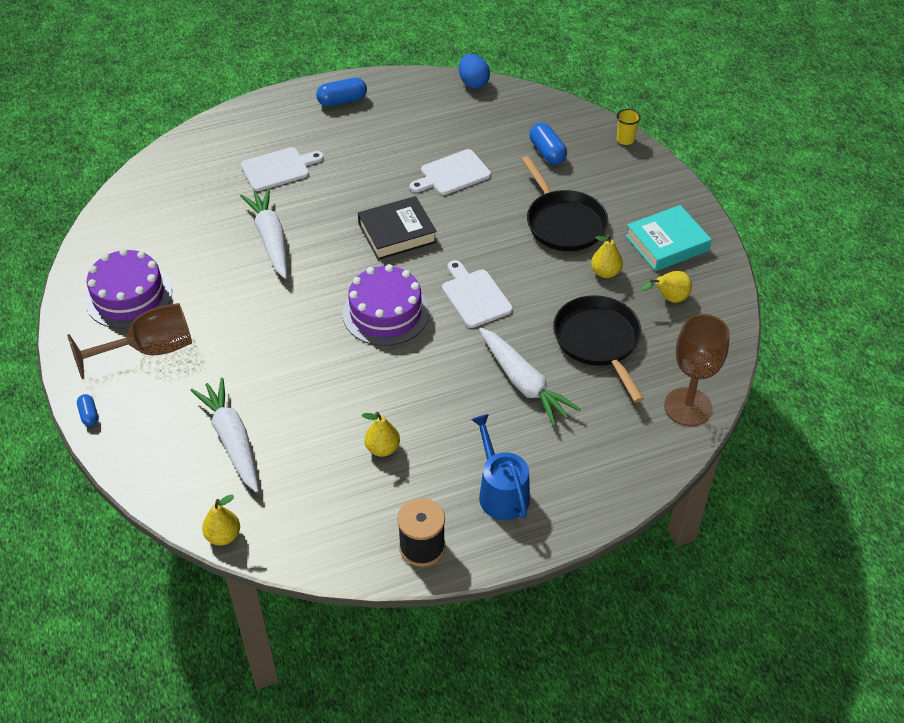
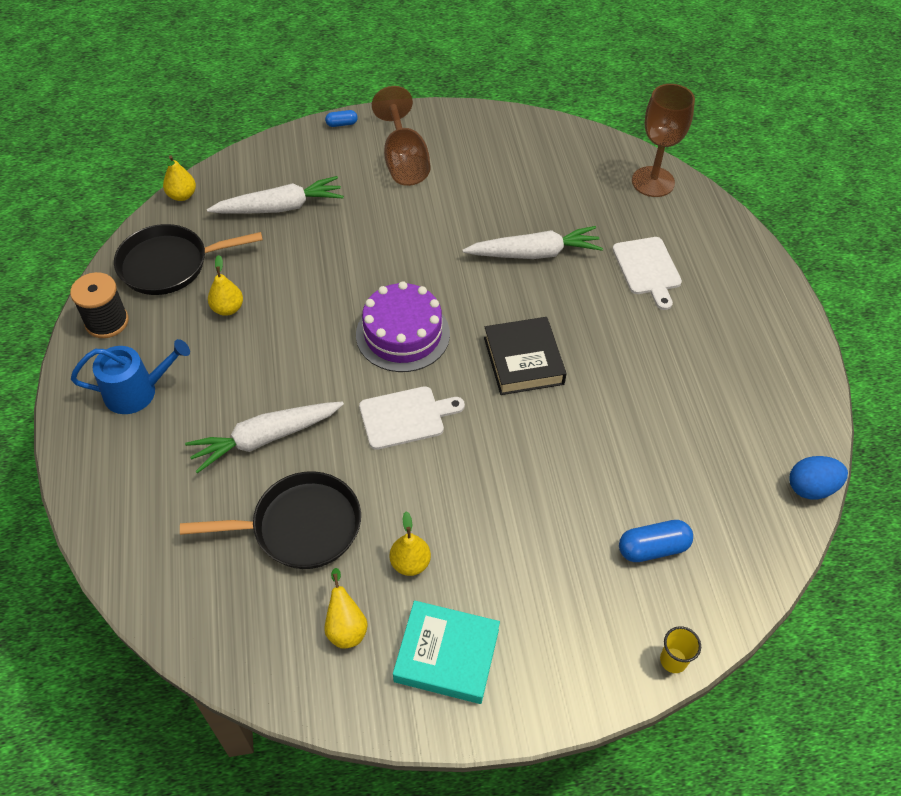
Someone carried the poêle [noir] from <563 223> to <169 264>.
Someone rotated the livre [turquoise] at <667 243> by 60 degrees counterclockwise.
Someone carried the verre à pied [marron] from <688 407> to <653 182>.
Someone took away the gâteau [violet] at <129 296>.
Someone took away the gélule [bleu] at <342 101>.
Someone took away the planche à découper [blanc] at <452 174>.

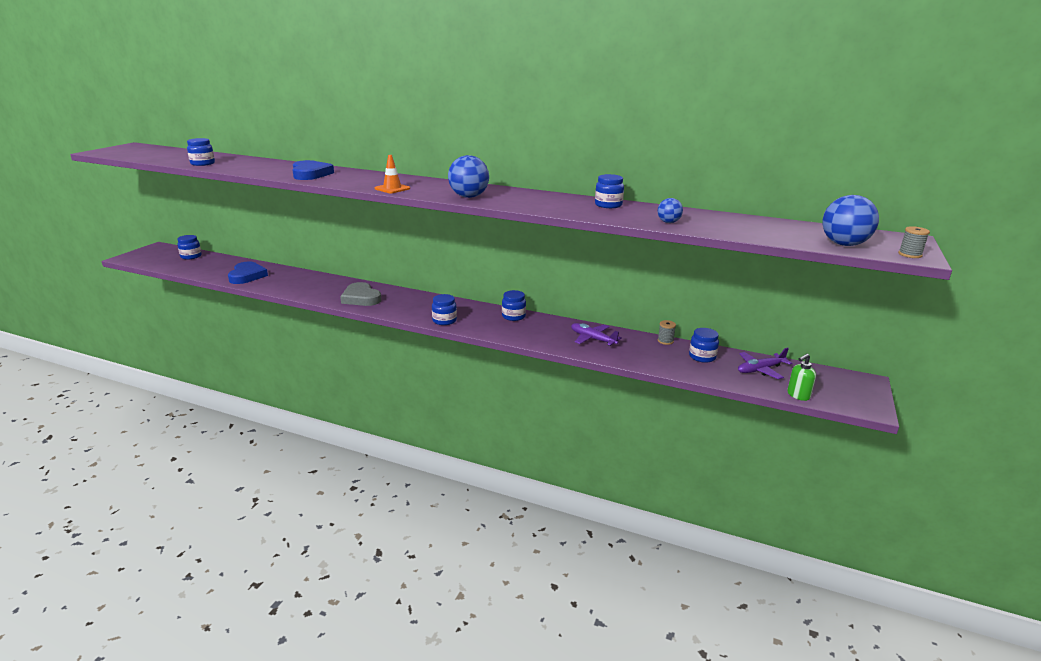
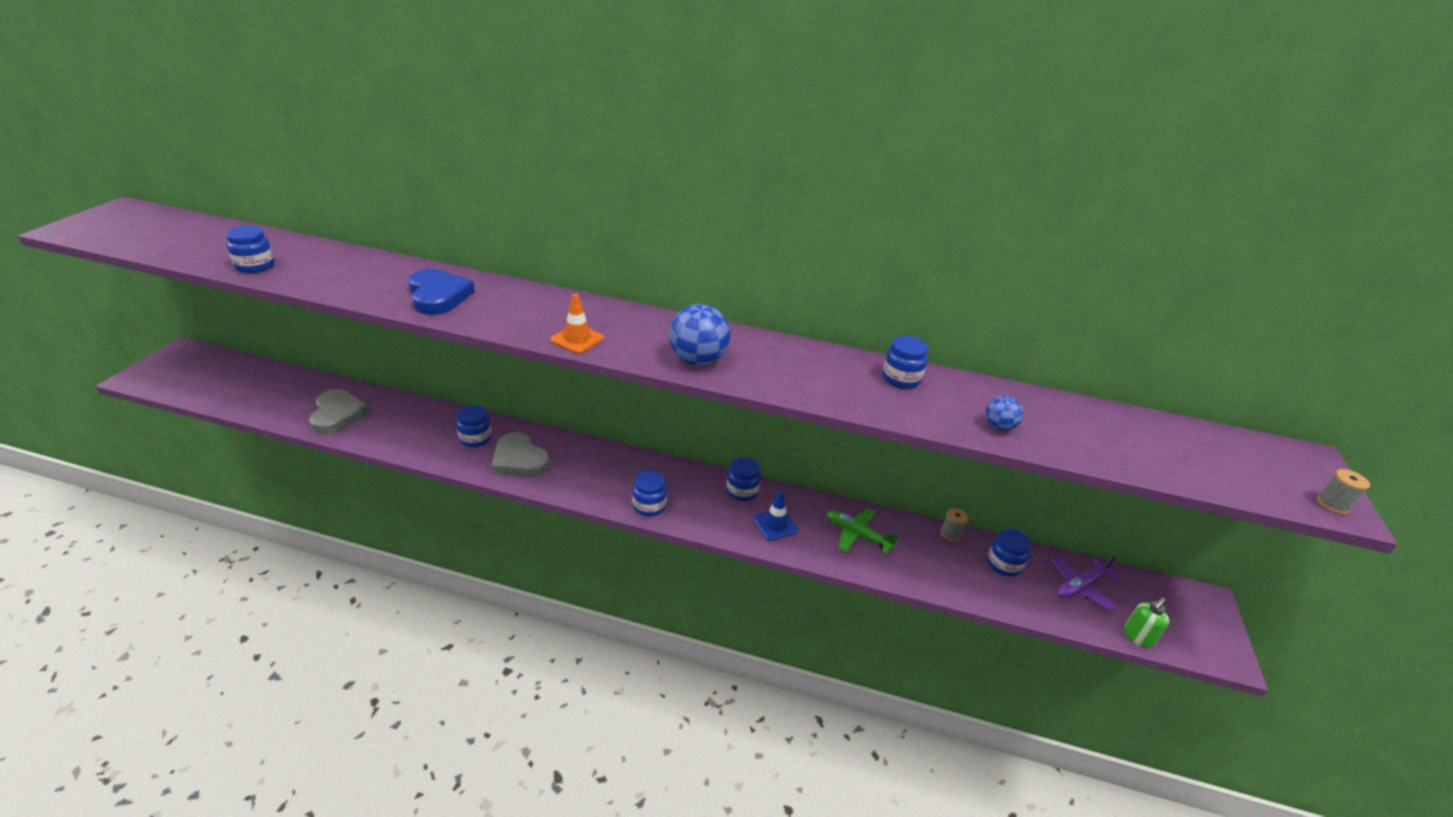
Someone repainted the cœur [bleu] at <247 276>, which became the cœur [gris] at <338 415>.
Someone carried the bocal [bleu] from <191 256> to <475 438>.
Someone put down the cône de chantier [bleu] at <775 525>.
Someone repainted the avion [violet] at <593 339>, which became the avion [vert] at <857 535>.
Someone took away the balle [bleu] at <844 244>.

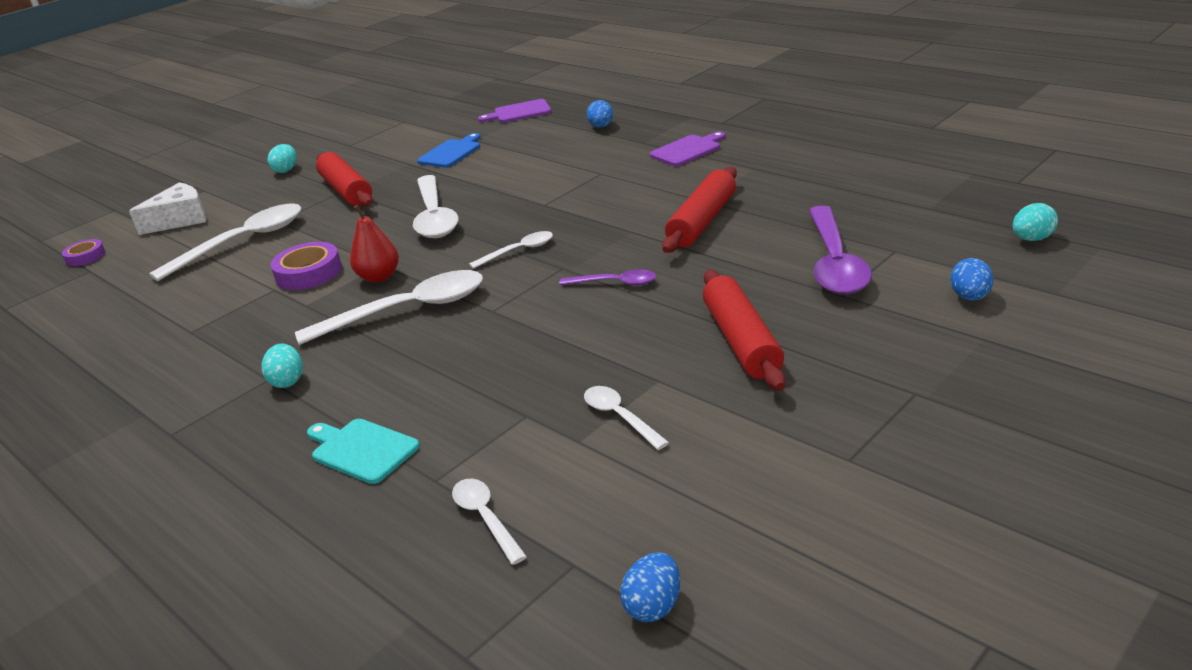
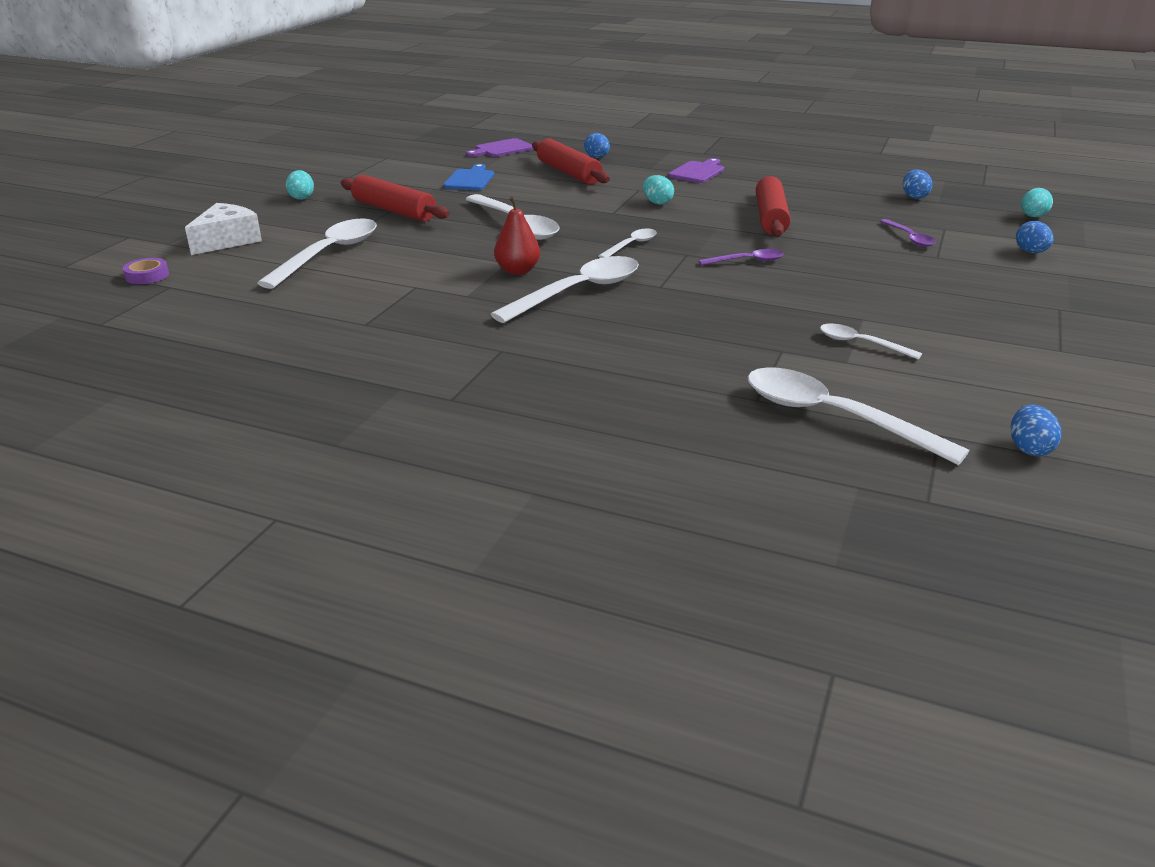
Someone carried the rouleau à pâtisserie [rouge] from <742 341> to <569 173>.
Someone carried the œuf [turquoise] from <287 381> to <657 203>.
Someone scaled the cuillère [blanc] at <485 518> by 1.95.
Someone scaled the cuillère [violet] at <835 263> by 0.51.
Someone put down the œuf [bleu] at <914 197>.
Someone took away the ruban adhésif [violet] at <308 273>.
Someone took away the planche à découper [turquoise] at <361 450>.

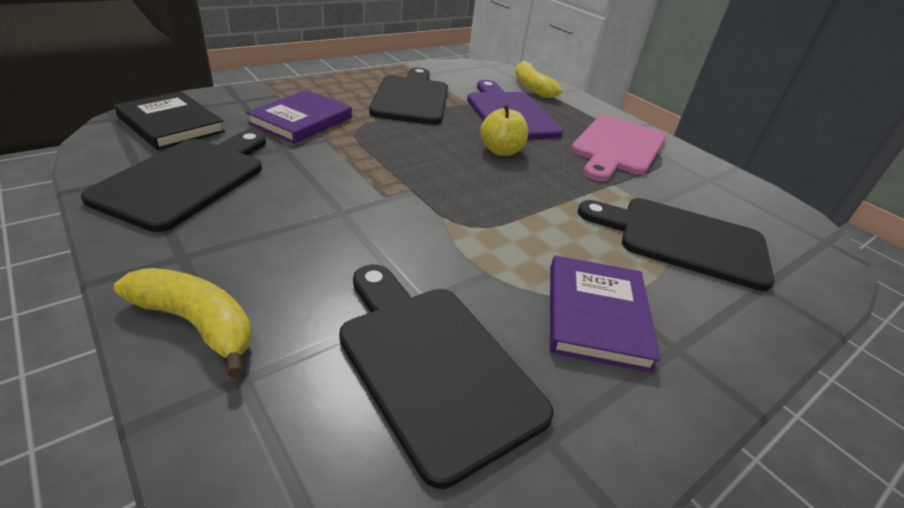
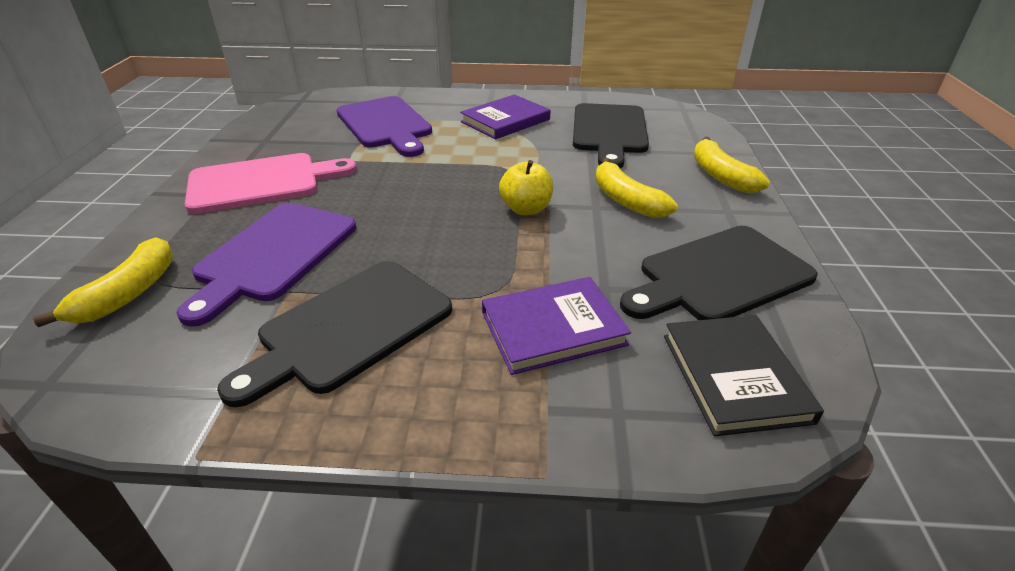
Someone repainted the planche à découper [noir] at <684 240>, which became the planche à découper [violet] at <385 125>.
Someone carried the pomme [jaune] from <501 151> to <526 209>.
Someone put down the banane [jaune] at <626 200>.

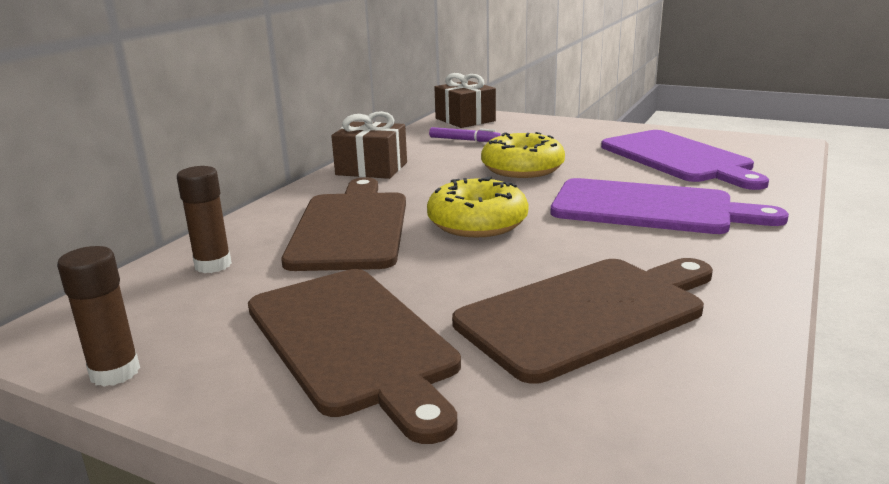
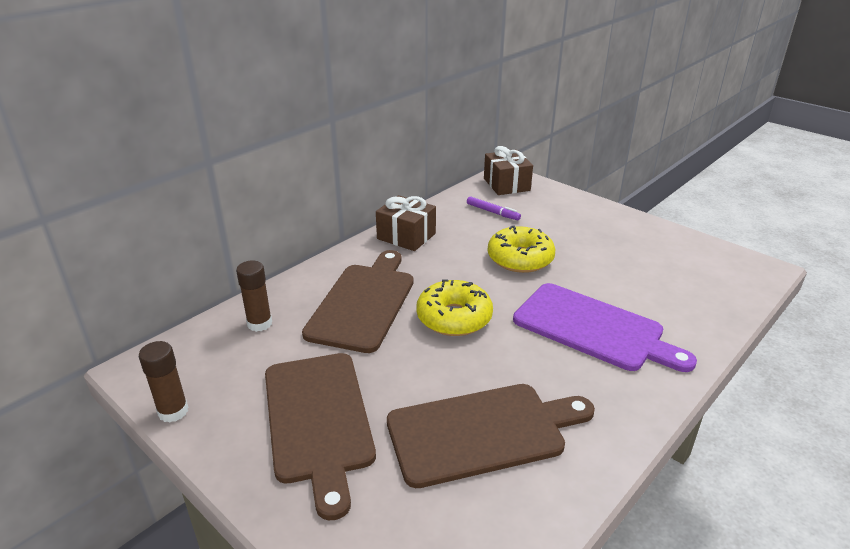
Someone took away the planche à découper [violet] at <678 158>.

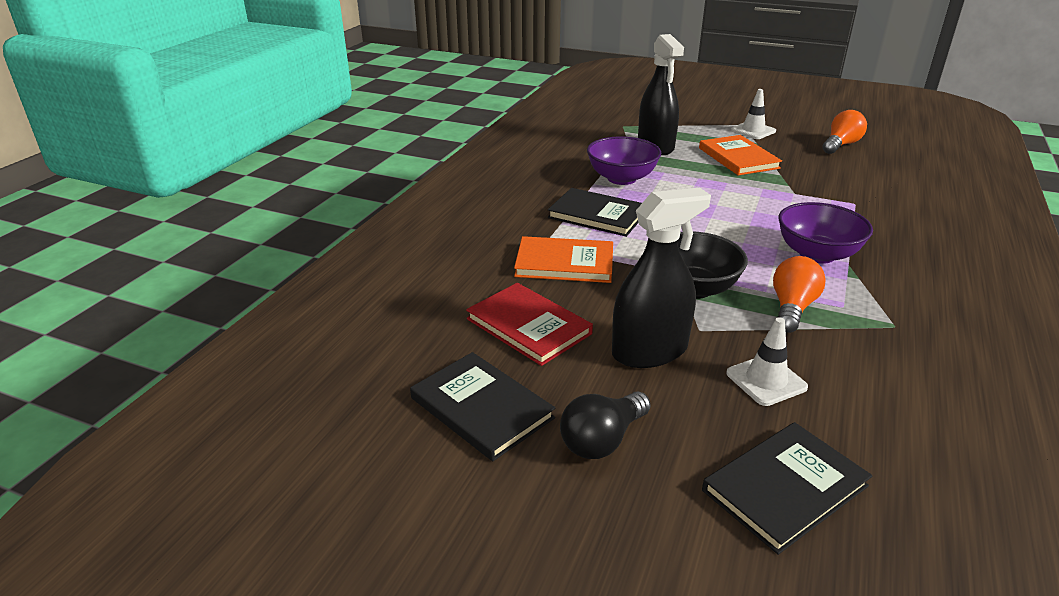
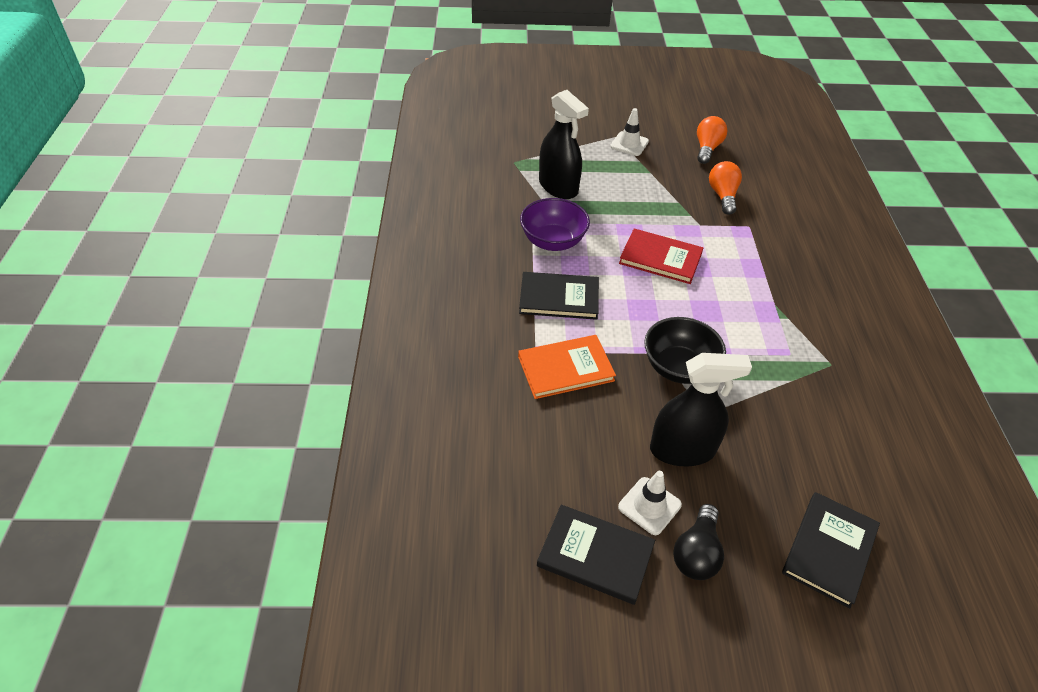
Someone carried the cône de chantier [blanc] from <766 380> to <649 506>.
Someone carried the livre [rouge] from <528 326> to <660 258>.
Someone rotated the vaporisateur [noir] at <649 351> by 45 degrees clockwise.
Someone carried the ampoule [orange] from <792 308> to <723 196>.
Someone took away the livre [orange] at <738 158>.
Someone took away the bol [violet] at <817 254>.

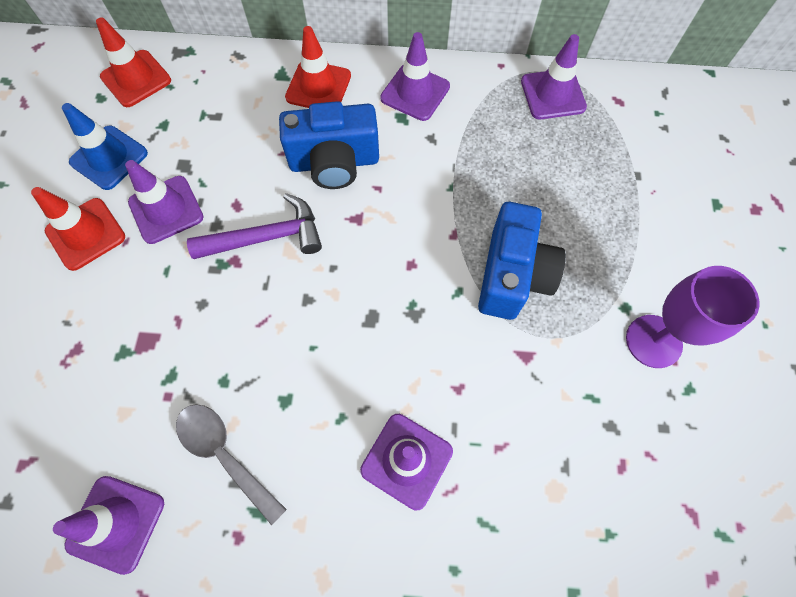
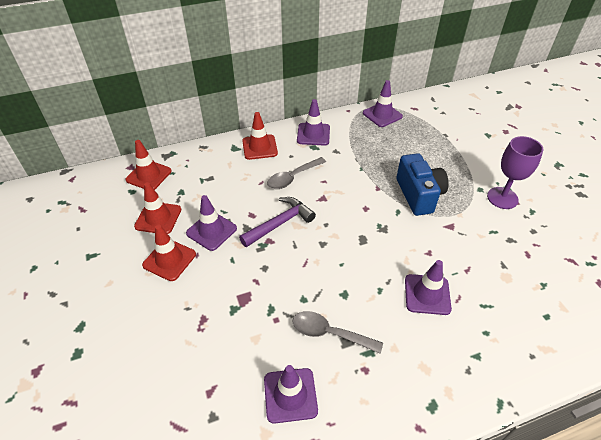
Someone repainted the cône de chantier [bleu] at <109 158>, which became the cône de chantier [rouge] at <158 218>.
Someone swapped the appareil photo [bleu] at <334 162> for the cuillère [gris] at <293 177>.

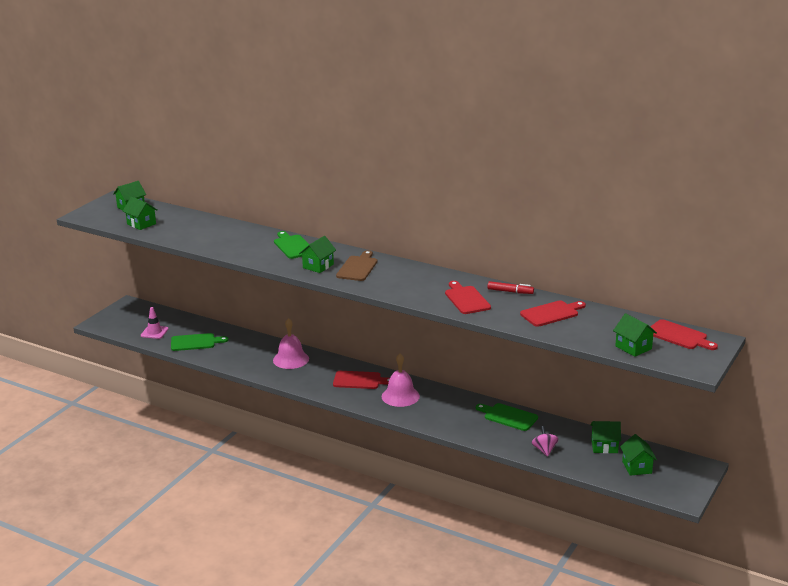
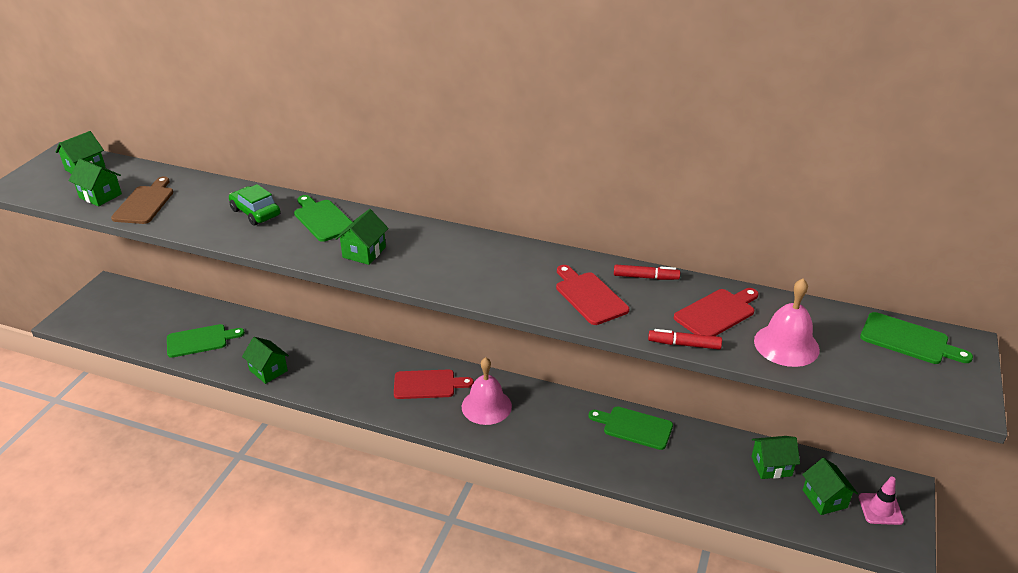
Someone carried the planche à découper [marron] from <357 267> to <144 203>.
Someone put down the voiture [vert] at <255 212>.
Someone carried the maison [vert] from <633 347> to <268 370>.
Someone put down the feutre [rouge] at <684 344>.
Someone carried the cloche [rose] from <291 359> to <786 345>.
Someone carried the cône de chantier [rose] from <154 332> to <880 509>.
Someone repainted the planche à découper [rouge] at <679 336>, which became the planche à découper [vert] at <908 340>.
Someone took away the toupie [rose] at <544 450>.

